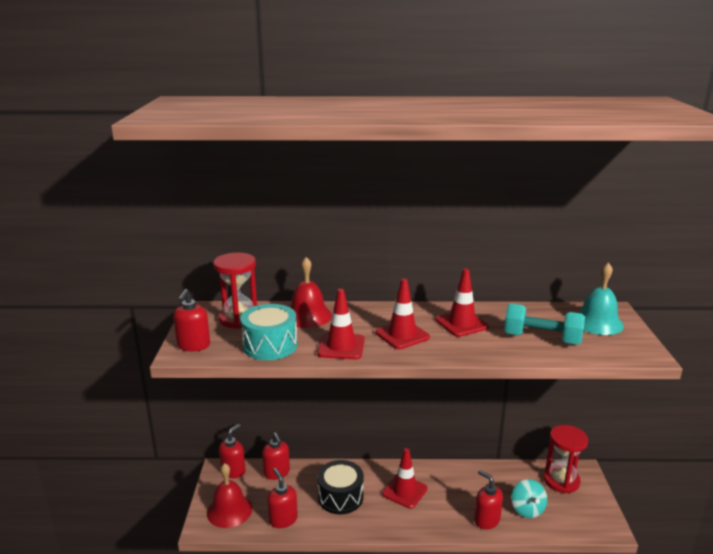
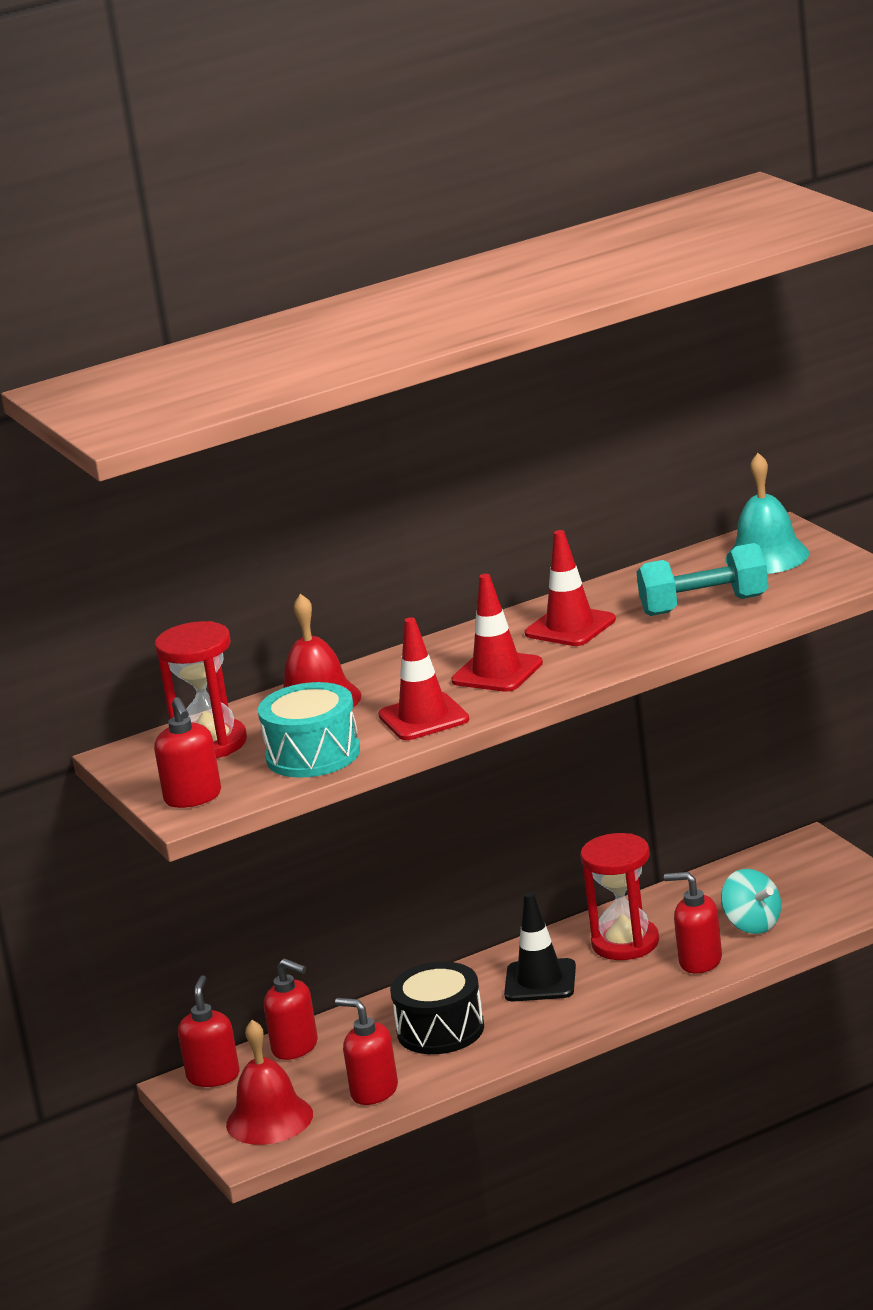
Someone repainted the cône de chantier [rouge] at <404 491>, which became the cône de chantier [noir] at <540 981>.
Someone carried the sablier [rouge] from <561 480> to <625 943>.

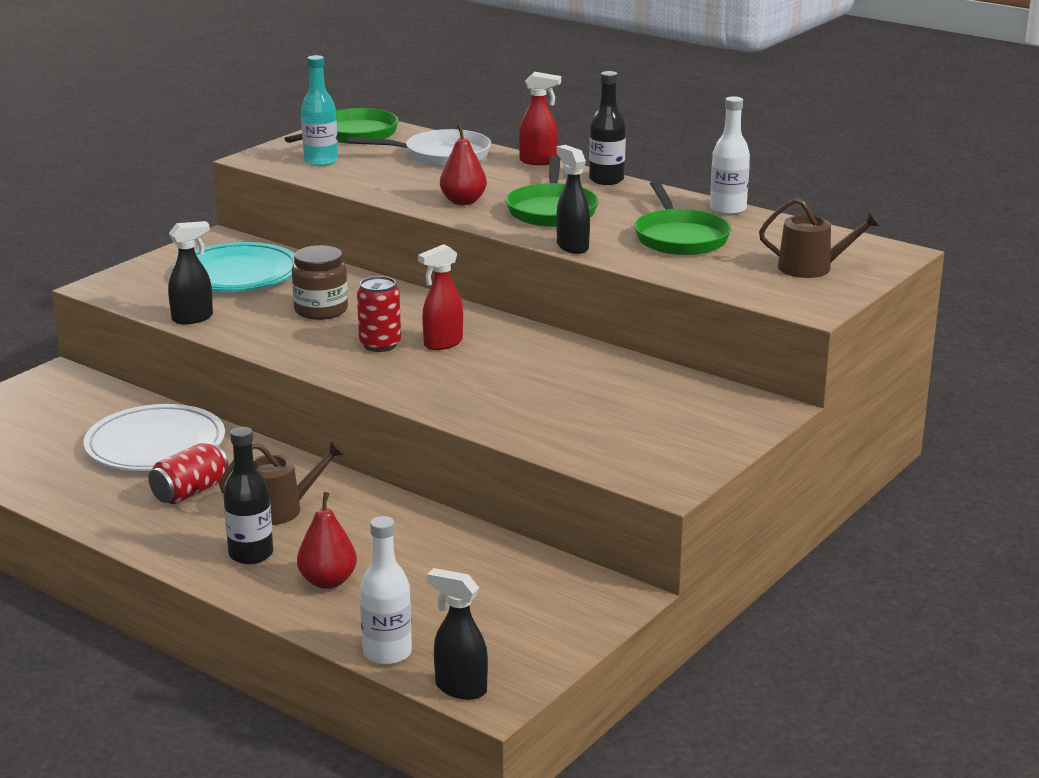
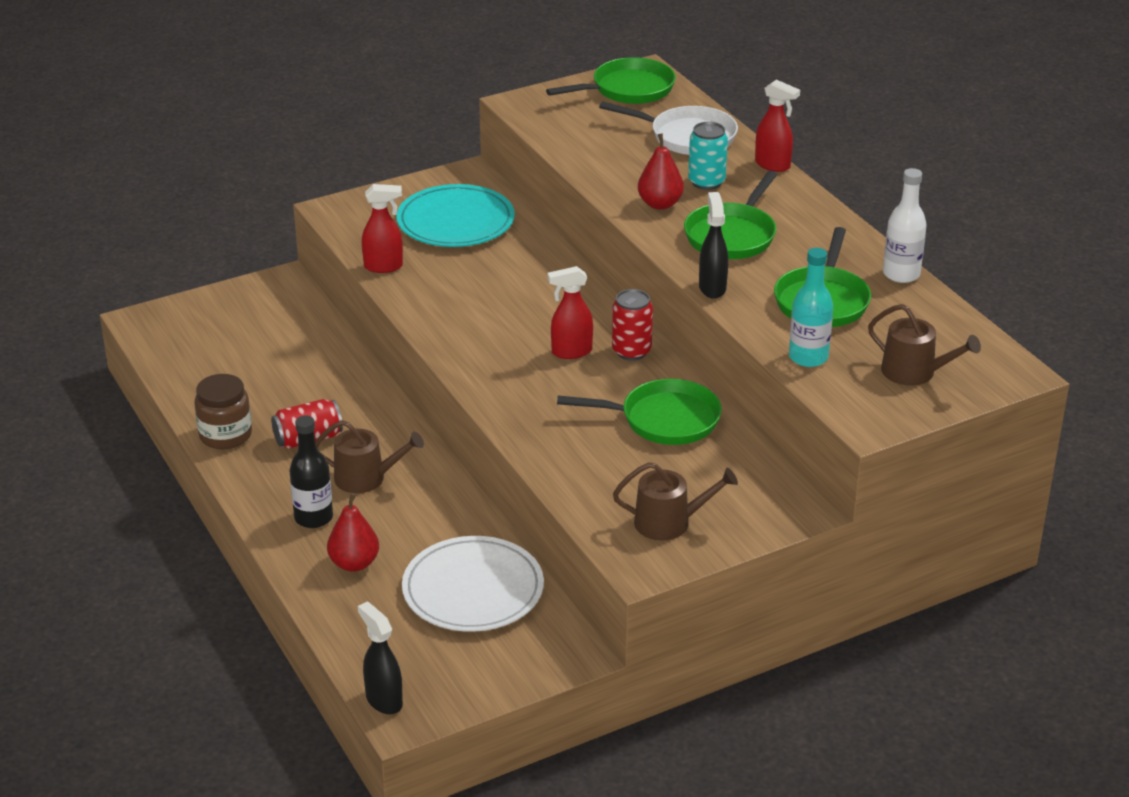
Someone carried the bocal [marron] from <321 310> to <225 435>.
Someone repainted the vaporisateur [noir] at <193 318>, which became the vaporisateur [rouge] at <384 267>.
Someone carried the assiette [blanc] from <155 444> to <473 589>.
Someone put down the poêle [vert] at <663 420>.
Someone carried the canette [rouge] from <380 345> to <631 351>.
Someone put down the arrosoir [marron] at <669 522>.
Someone put down the canette [turquoise] at <706 182>.
Someone carried the bouteille [turquoise] from <321 161> to <808 357>.
Someone took away the bouteille [blanc] at <387 653>.
Someone took away the bouteille [noir] at <606 180>.

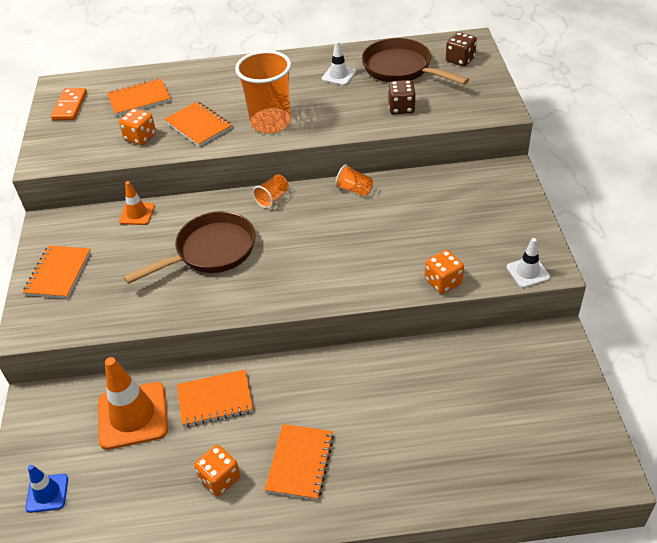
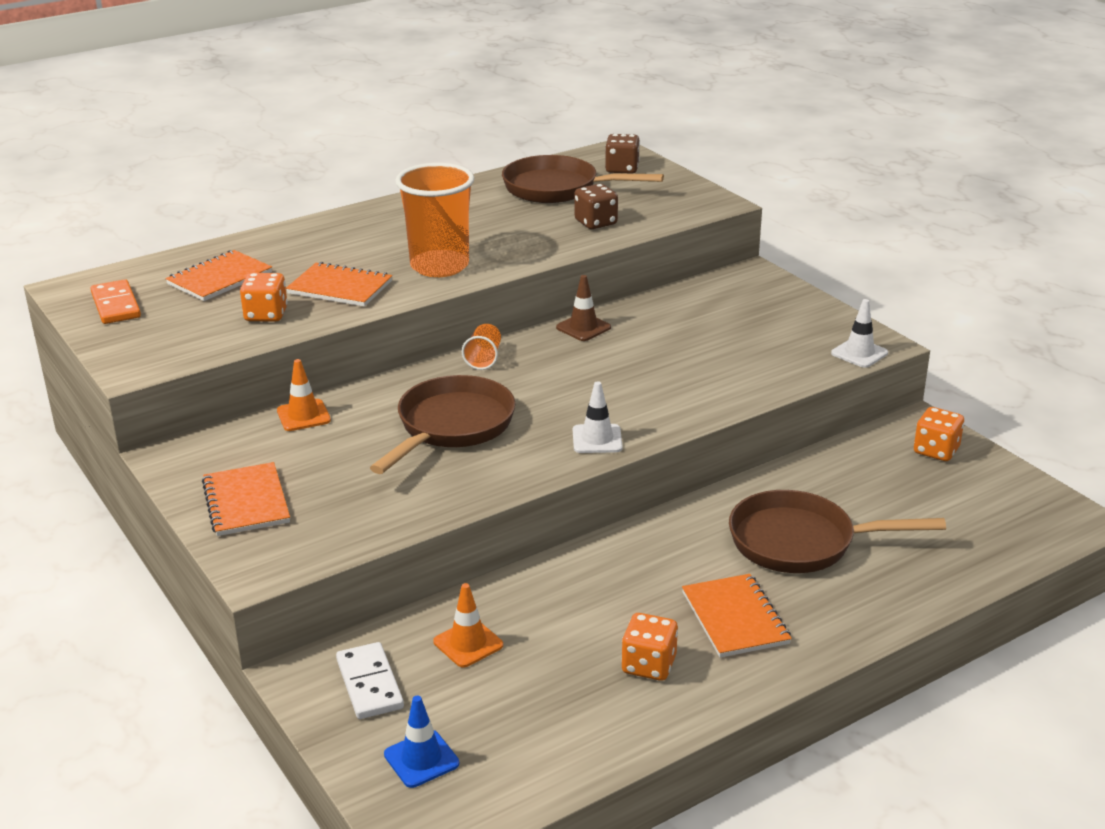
Someone put down the domino [blanc] at <370 684>.
Someone scaled the cône de chantier [orange] at <133 415> by 0.53.
Someone swapped the gobelet [orange] at <354 189> for the cône de chantier [marron] at <583 328>.
Someone carried the cône de chantier [blanc] from <338 75> to <597 439>.
Someone put down the poêle [marron] at <801 542>.
Someone carried the dé [orange] from <443 282> to <936 451>.
Someone took away the carnet [orange] at <215 399>.

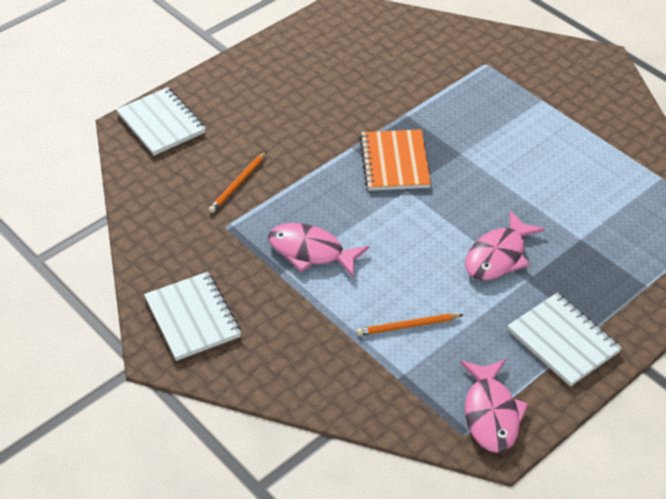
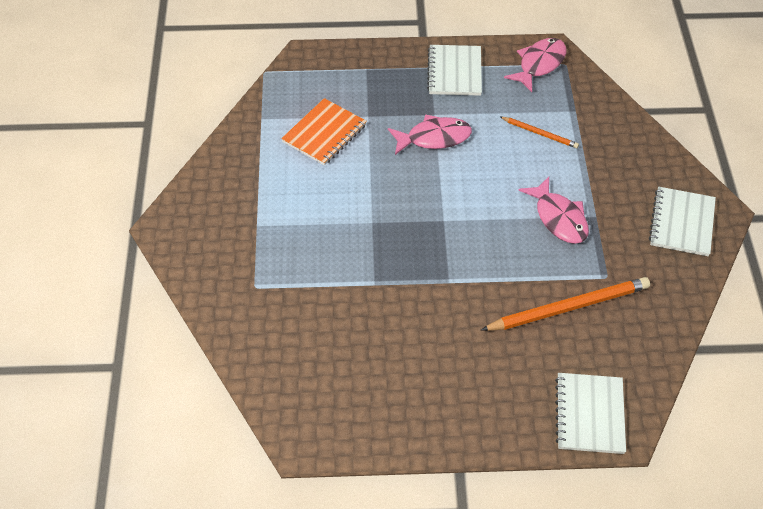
Someone carried the carnet [orange] from <394 162> to <324 134>.
Someone scaled the crayon [orange] at <238 184> by 1.89.

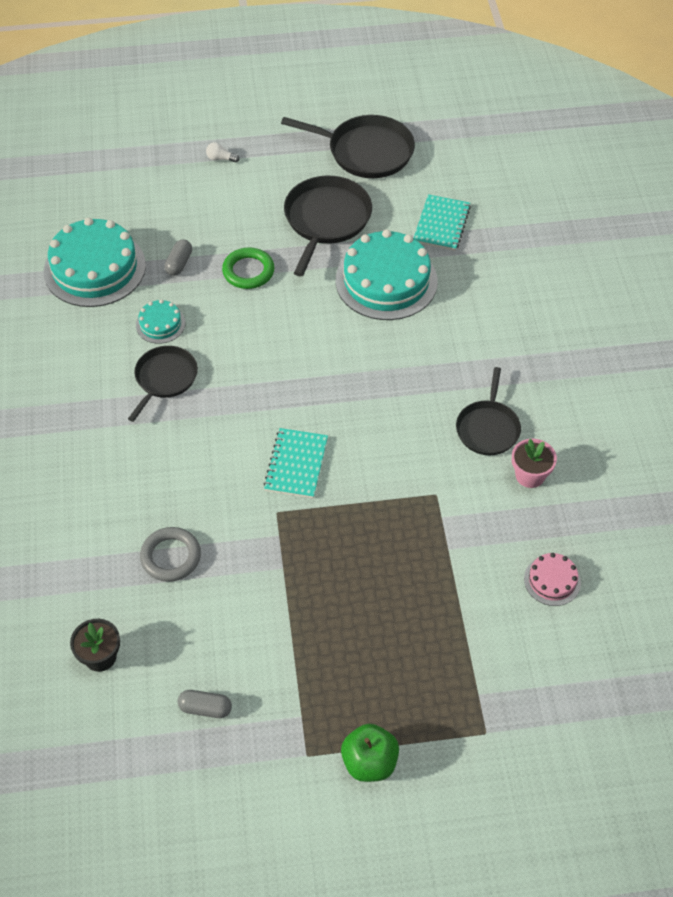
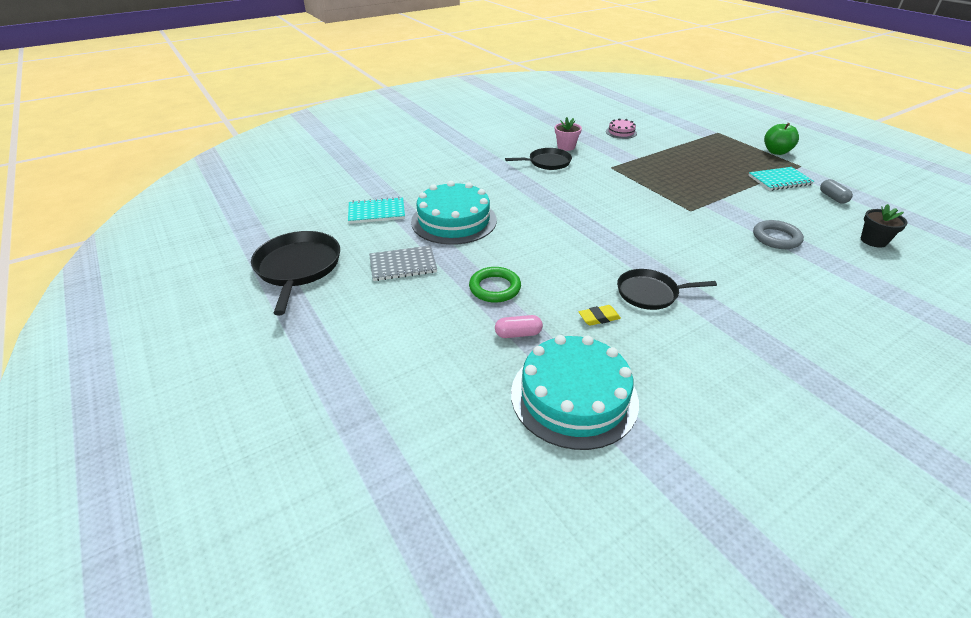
Someone swapped the poêle [noir] at <326 220> for the carnet [gris] at <403 265>.
Someone repainted the gélule [gris] at <179 263>, which became the gélule [rose] at <518 334>.
Someone swapped the gâteau [turquoise] at <160 324> for the gomme [jaune] at <599 318>.
Someone carried the carnet [turquoise] from <296 464> to <779 180>.
Someone took away the ampoule [blanc] at <220 158>.

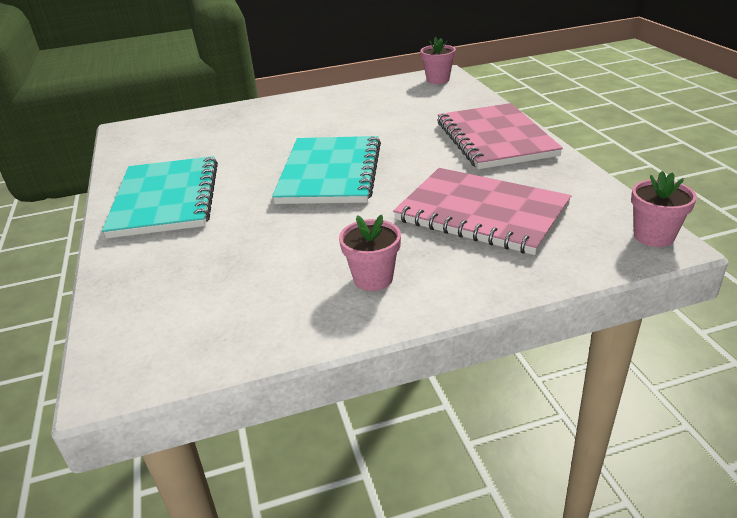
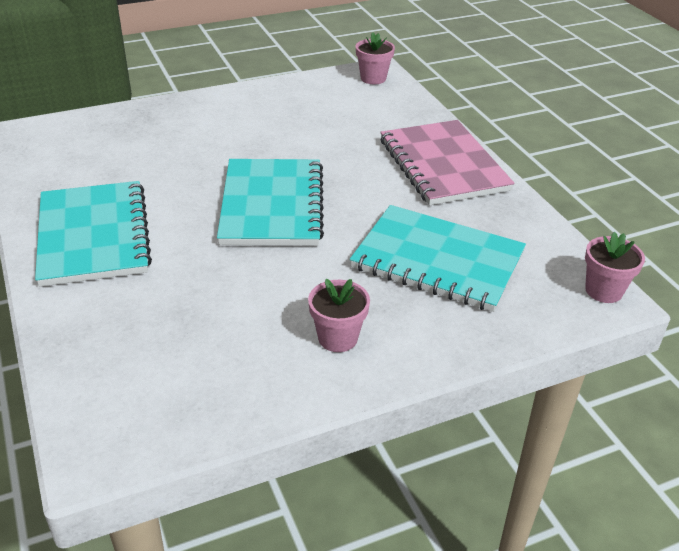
Someone repainted the carnet [rose] at <481 213>, which became the carnet [turquoise] at <437 260>.

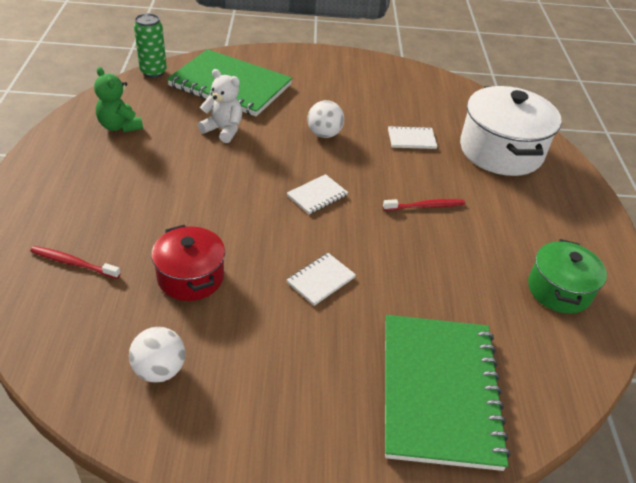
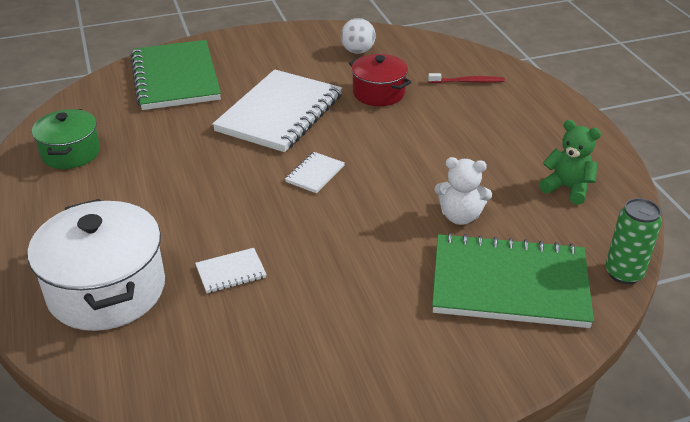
Someone scaled the carnet [blanc] at <321 280> by 2.41.
Someone took away the balle [blanc] at <324 134>.
Someone took away the brosse à dents [rouge] at <426 206>.

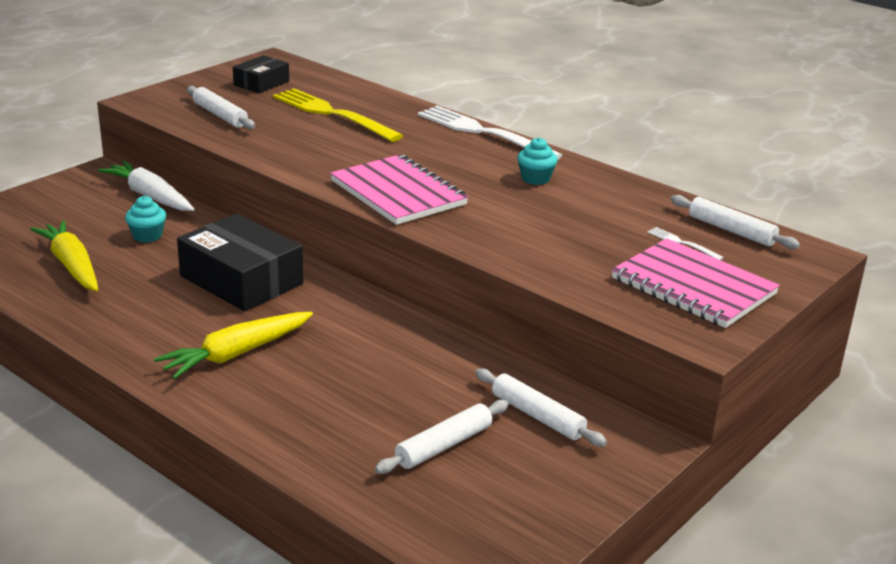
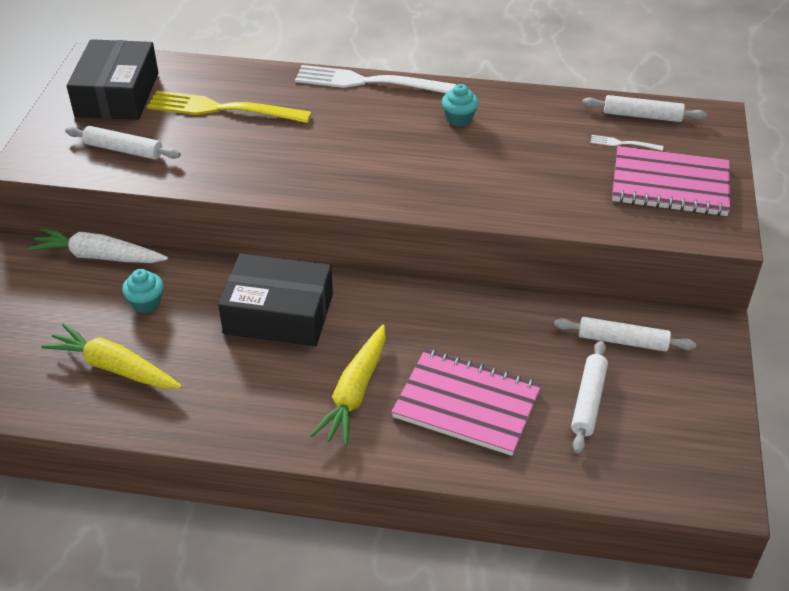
Someone scaled the boîte [noir] at <261 83> by 1.81.
Someone carried the carnet [rose] from <398 193> to <467 404>.

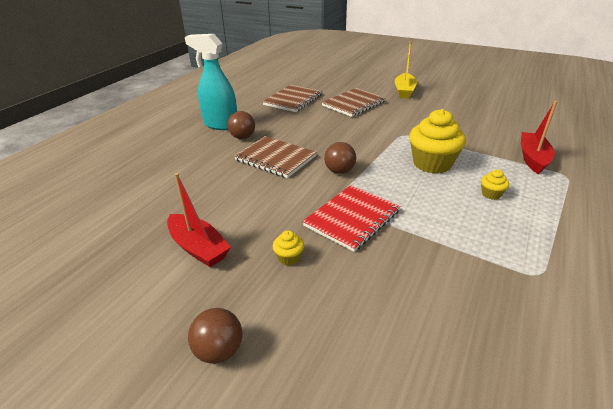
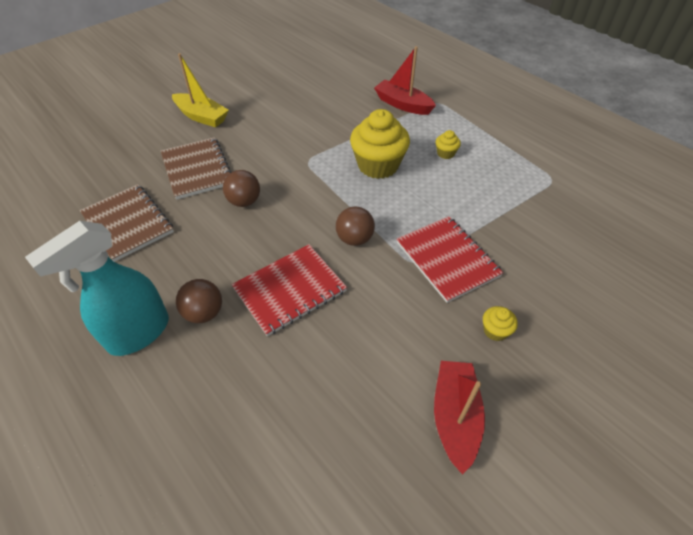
Someone carried the balle [marron] from <219 351> to <244 201>.
Someone repainted the carnet [marron] at <275 158>, which became the carnet [rouge] at <290 290>.
Someone rotated the bateau [rouge] at <198 248> by 60 degrees counterclockwise.

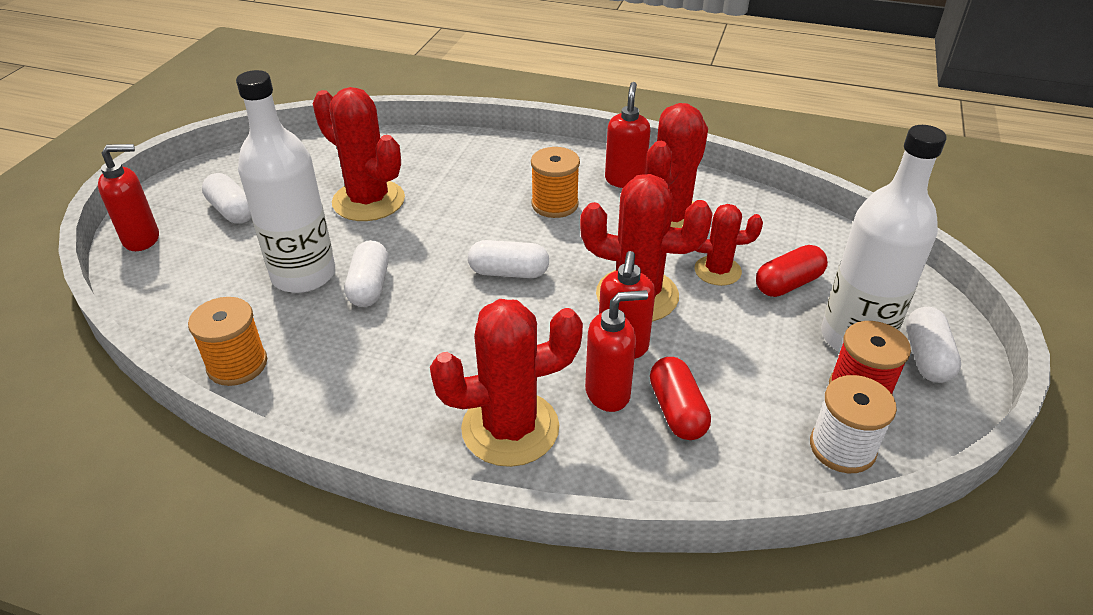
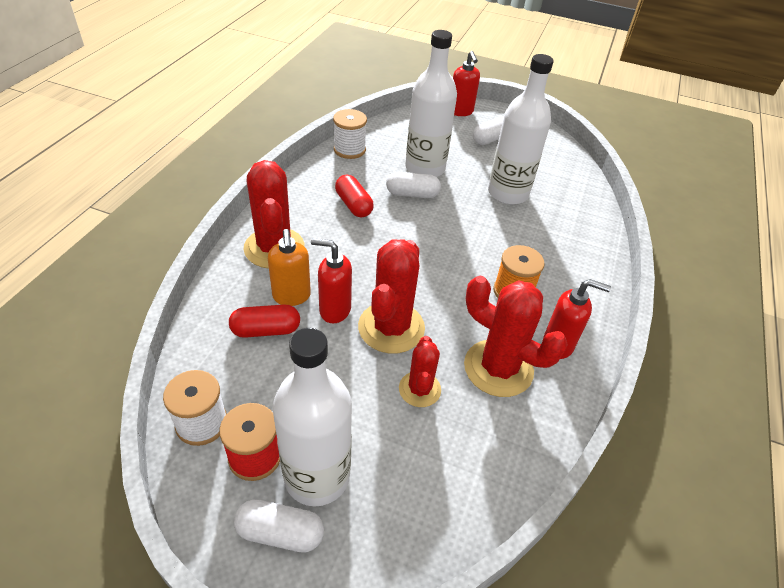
Someone repainted the distributeur de savon [rouge] at <608 393>, which became the distributeur de savon [orange] at <291 296>.
Someone repainted the bobine [orange] at <237 365>, which became the bobine [blanc] at <349 150>.
Someone carried the gélule [rouge] from <788 284> to <353 205>.
Someone swapped the cactus [rouge] at <368 201> for the bouteille [blanc] at <508 193>.
Someone took away the gélule [blanc] at <509 272>.

